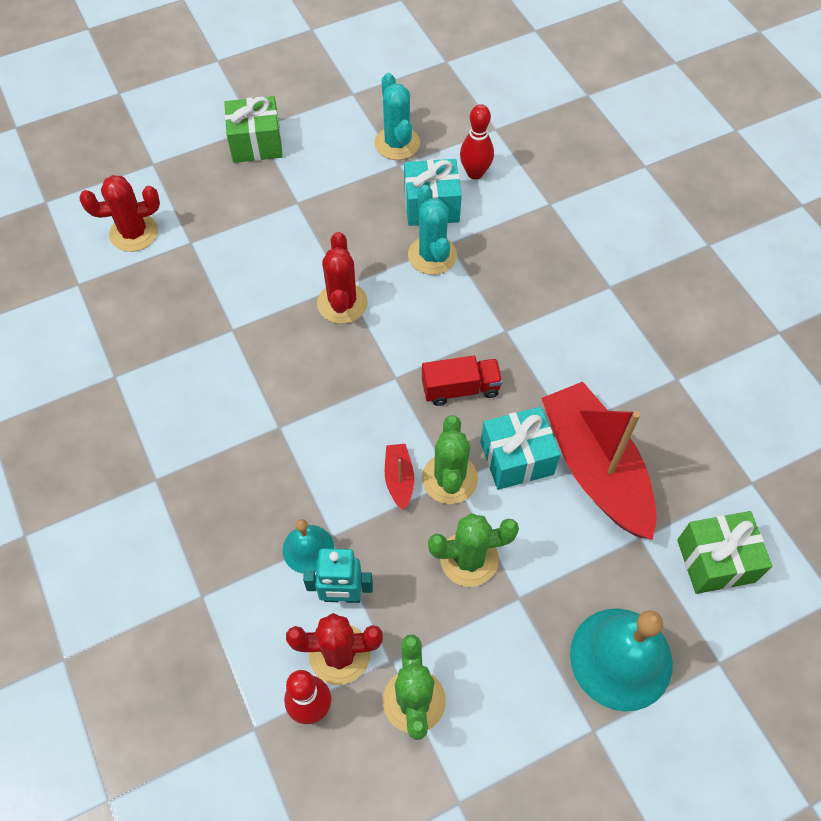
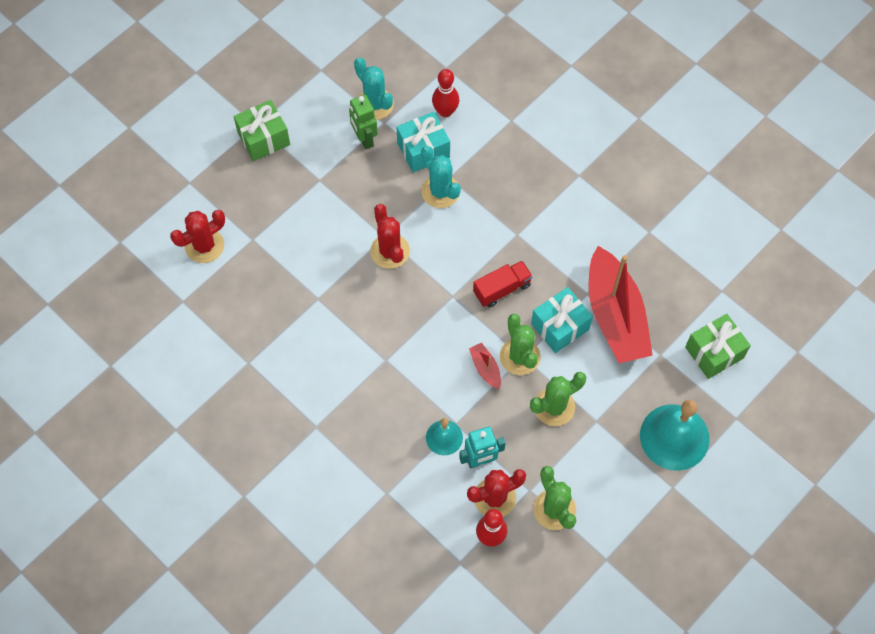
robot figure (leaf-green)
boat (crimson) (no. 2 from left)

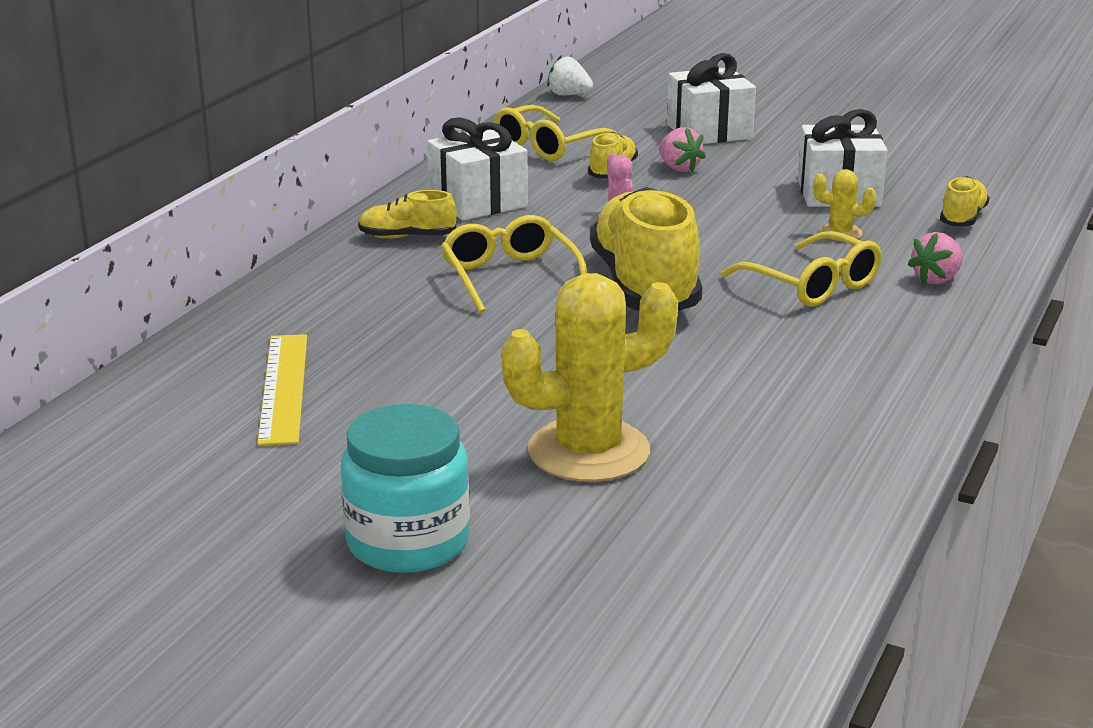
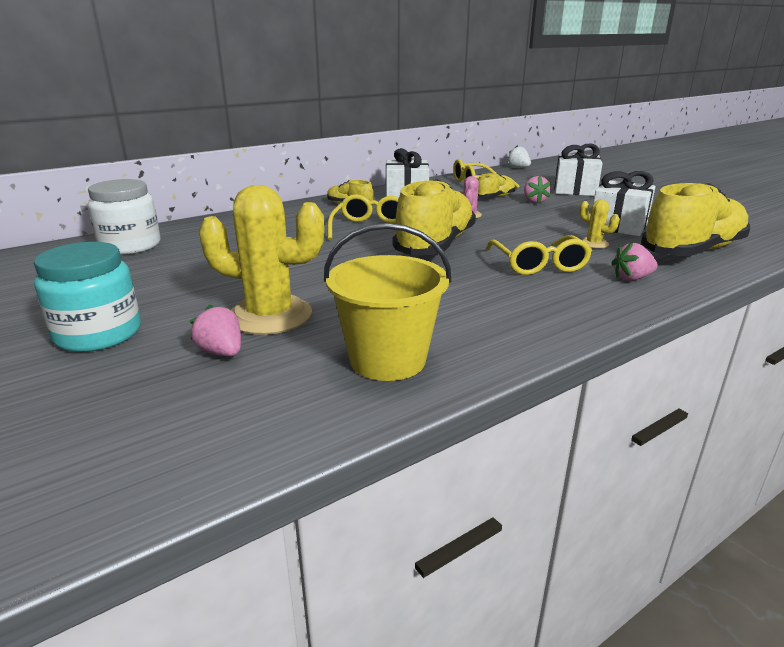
jar (snow-white)
strawberry (rose-pink) (no. 1 from left)
sand bucket (golden)
sneaker (golden) (no. 4 from left)
straightedge (golden)

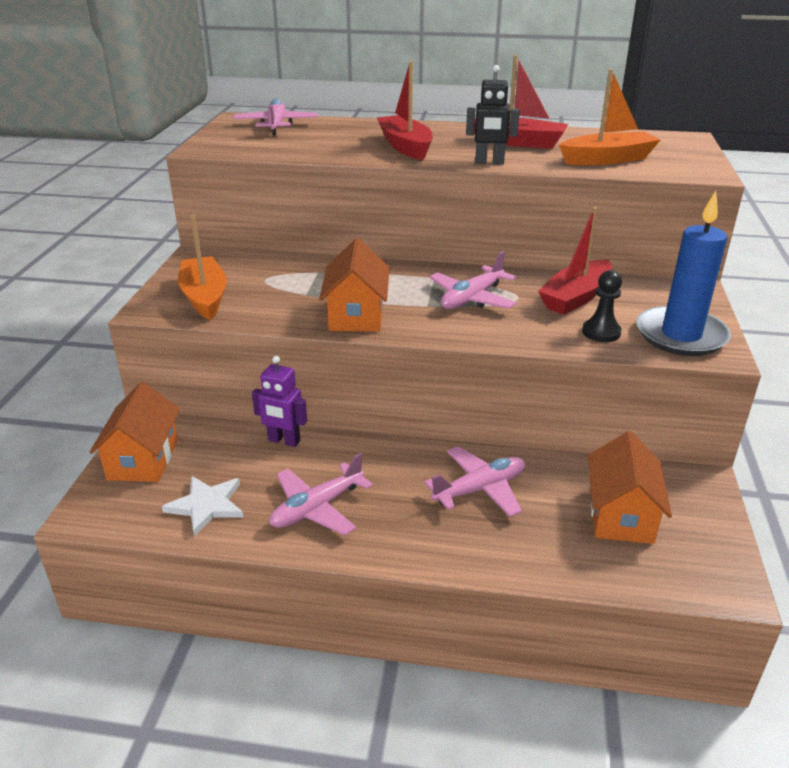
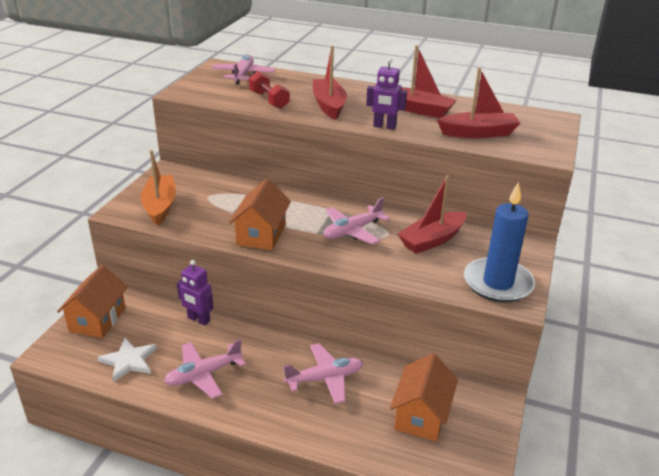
dumbbell (crimson)
robot figure (royal purple) (no. 2 from left)
boat (crimson) (no. 4 from left)
game pawn (jet-black)

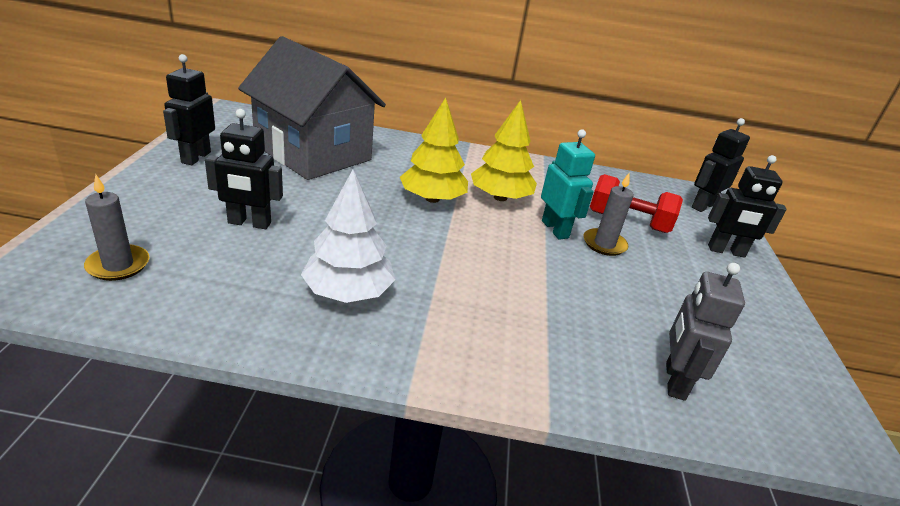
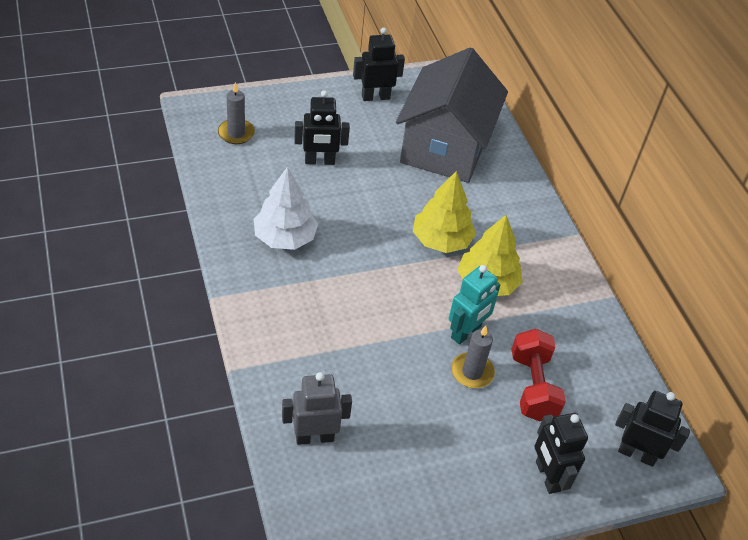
robot figure (jet-black) (no. 1 from left)

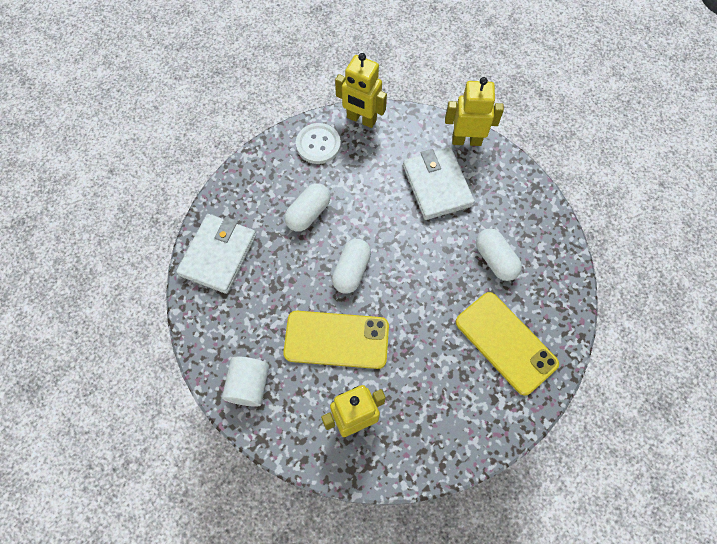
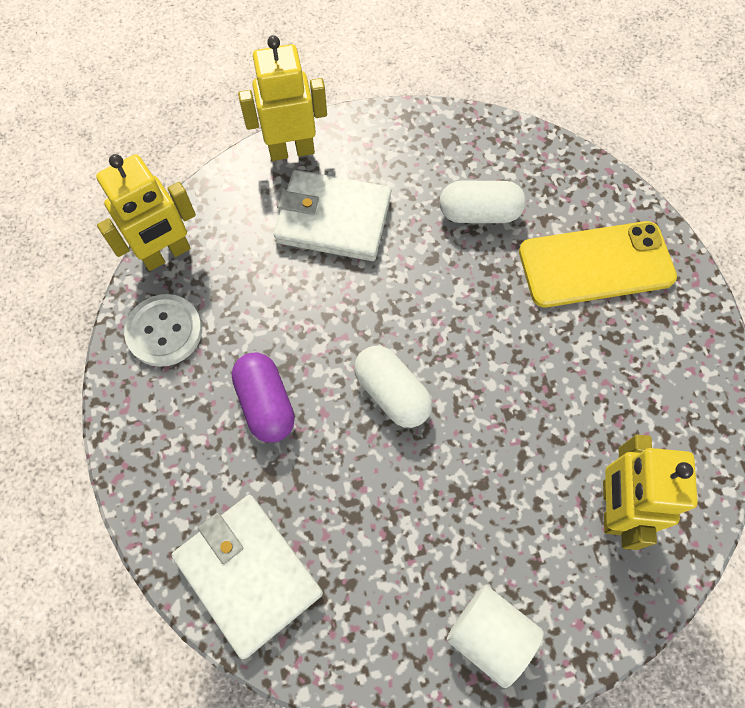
pill (royal purple)
robot figure (golden) (no. 2 from left)
smartphone (golden) (no. 1 from left in the first image)

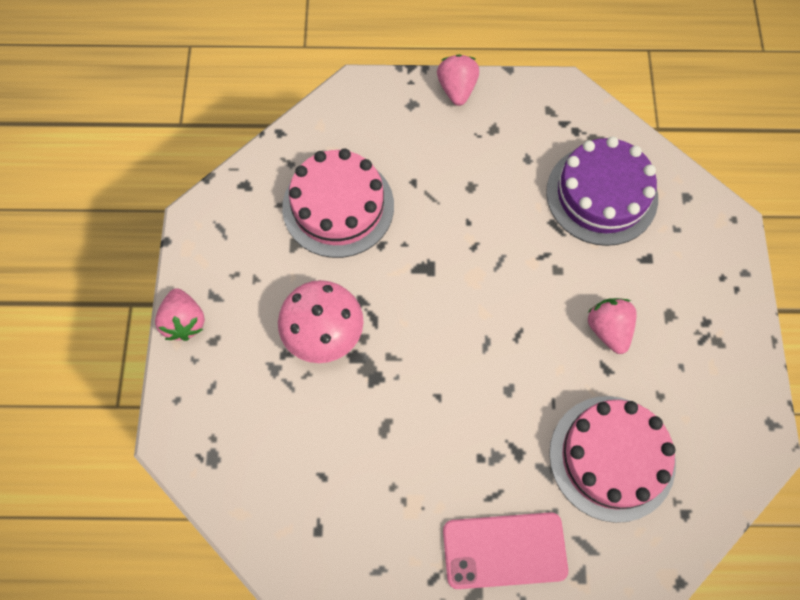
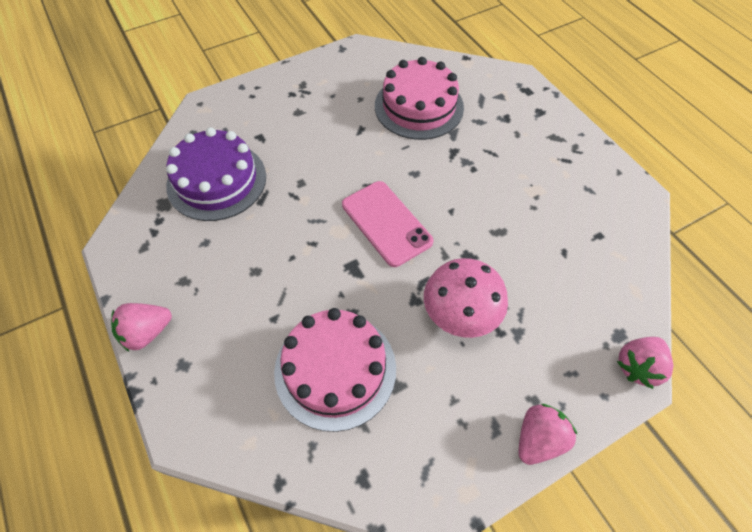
smartphone (rose-pink)
strawberry (rose-pink) (no. 3 from left)

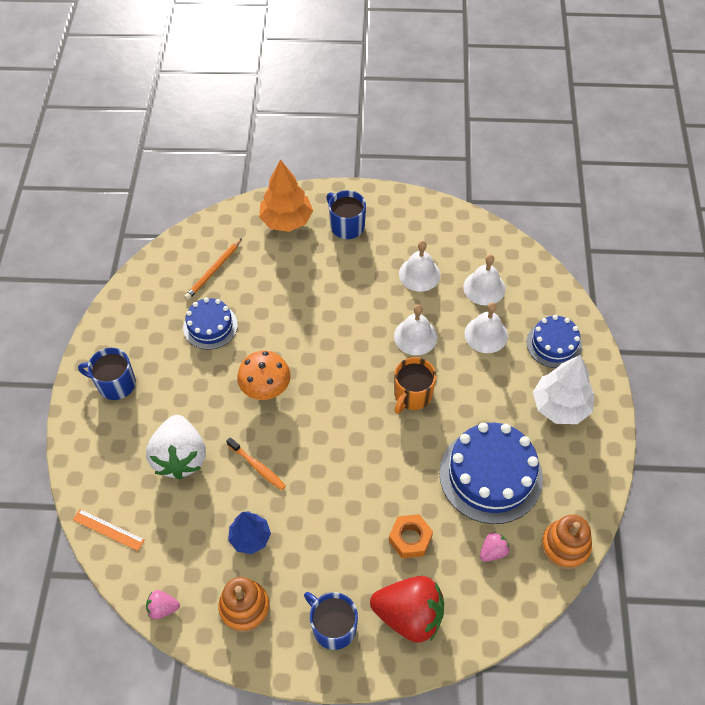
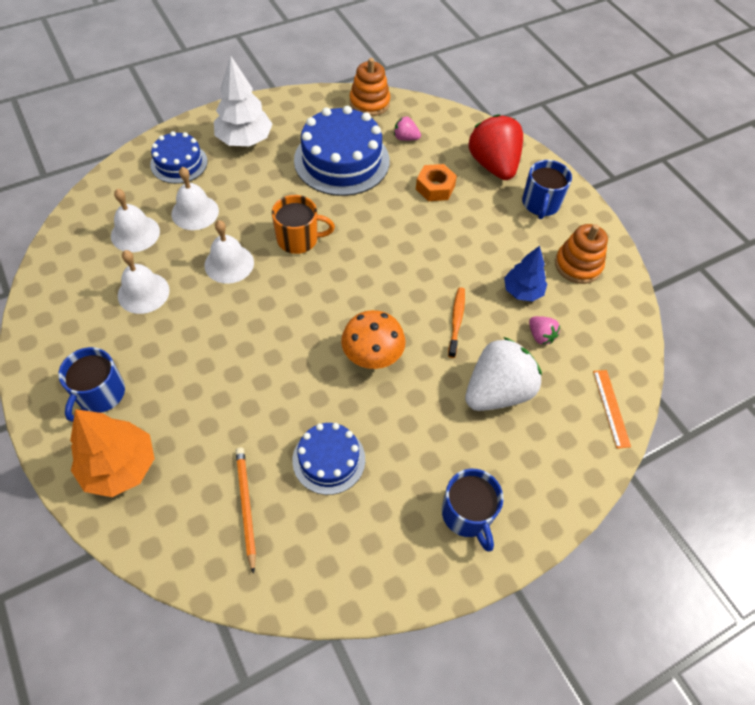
lead pencil (orange)
strawberry (rose-pink) (no. 2 from left)

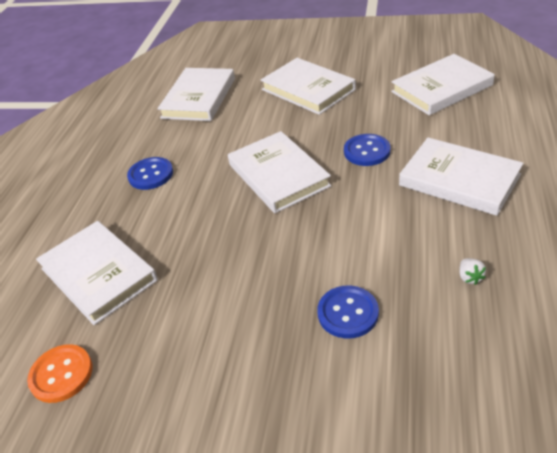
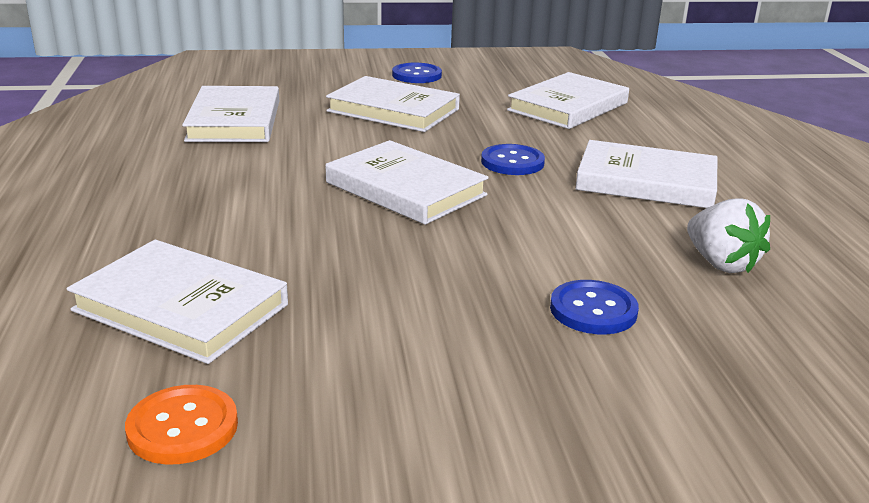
sewing button (cobalt) (no. 1 from left)
strawberry (snow-white)

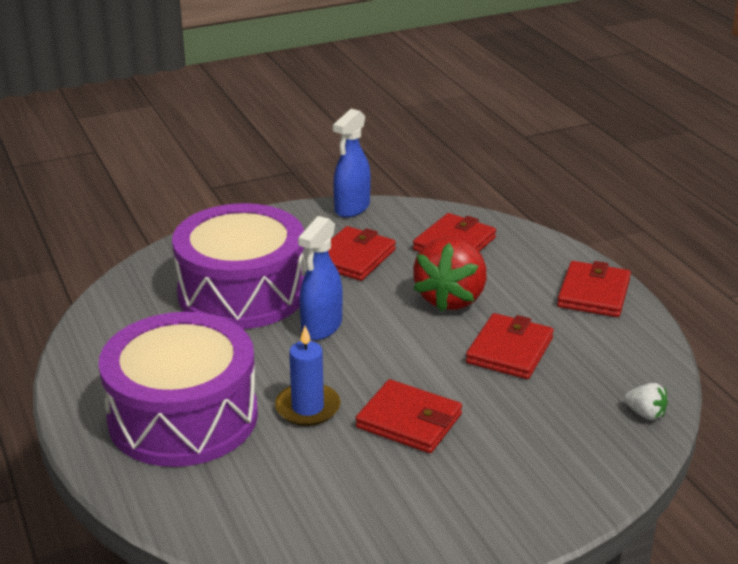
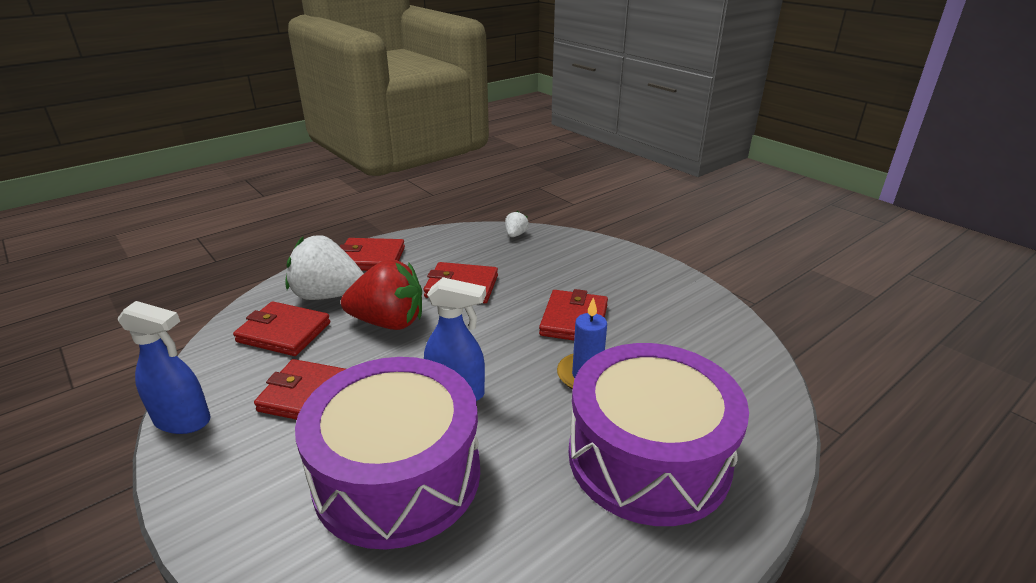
strawberry (snow-white) (no. 1 from left)

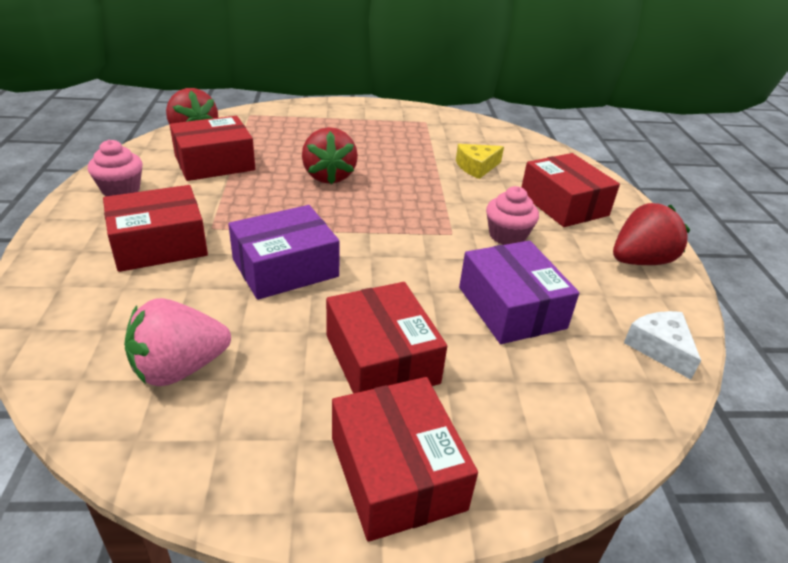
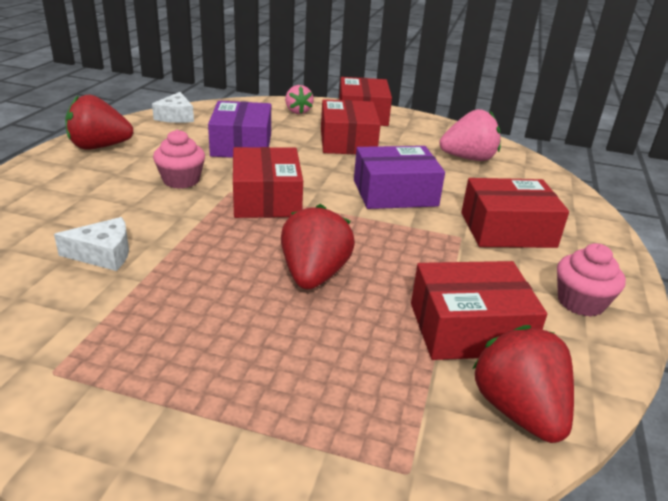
cheese wedge (snow-white) (no. 1 from left)
package (crimson) (no. 1 from left)
strawberry (rose-pink) (no. 1 from left)

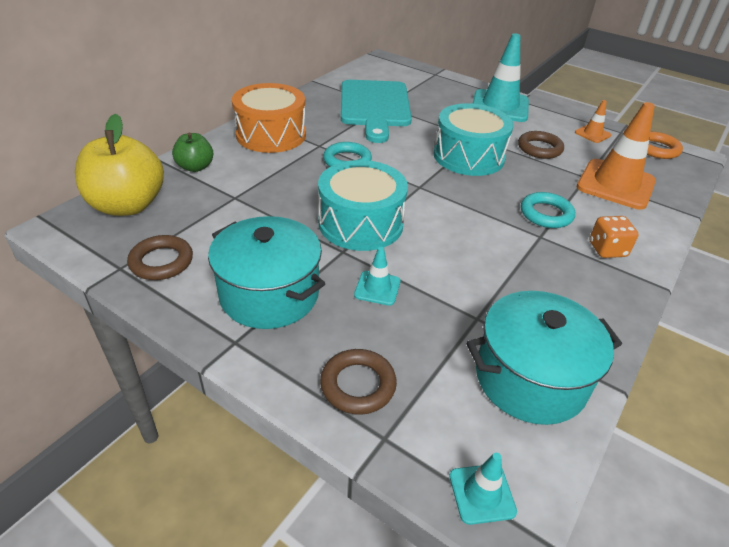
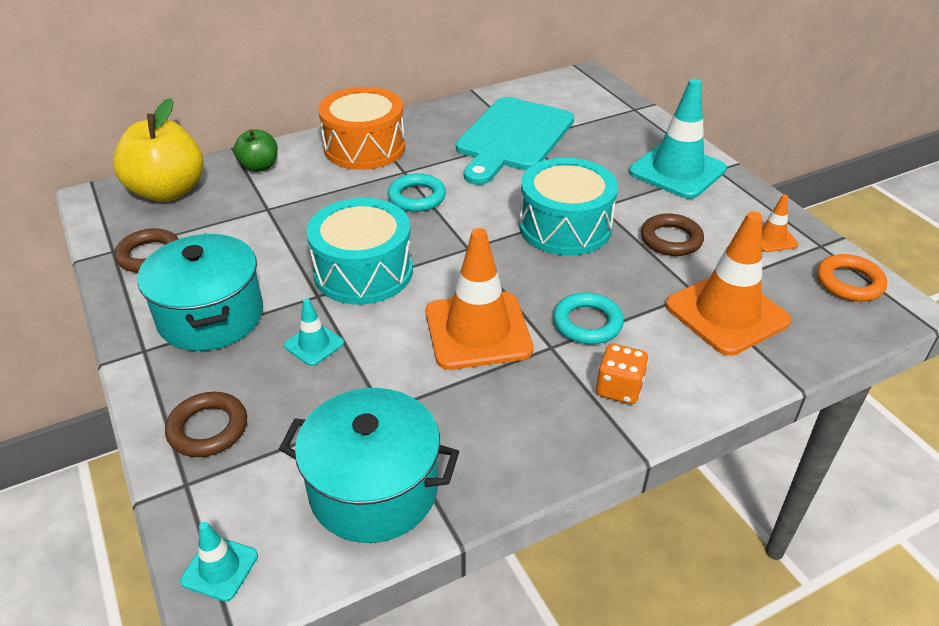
safety cone (orange) (no. 1 from left)

